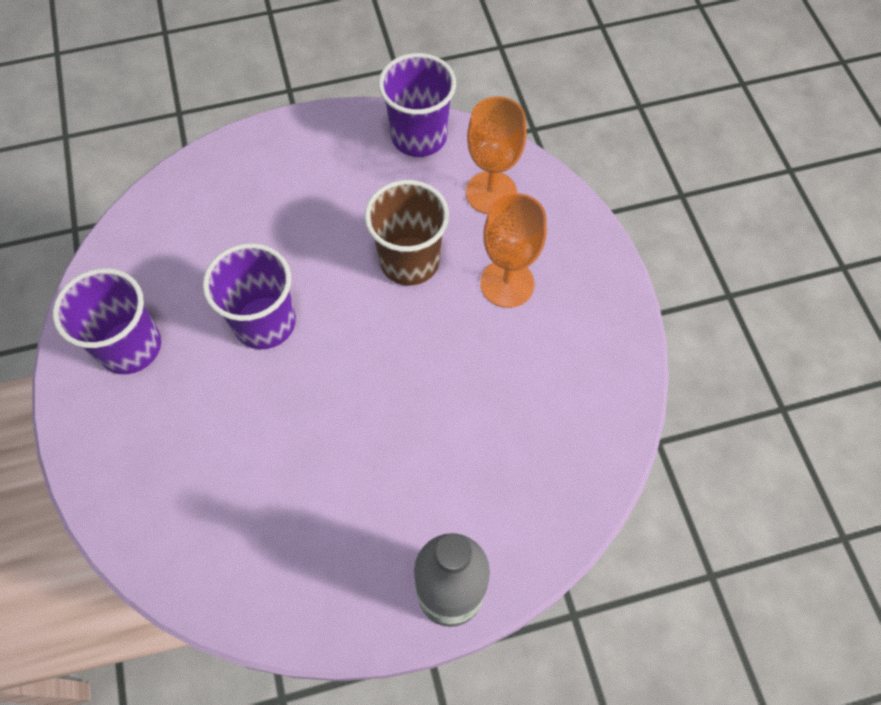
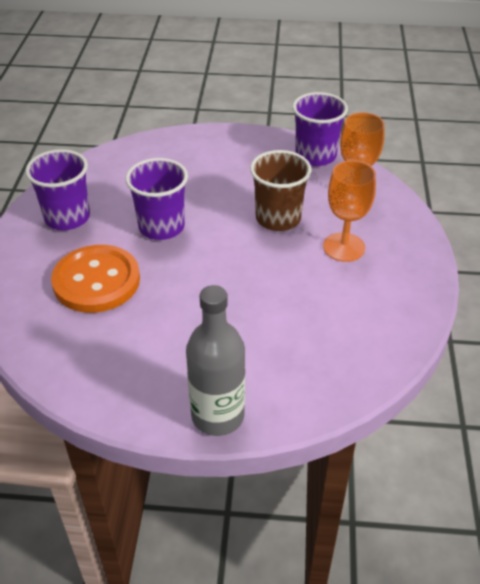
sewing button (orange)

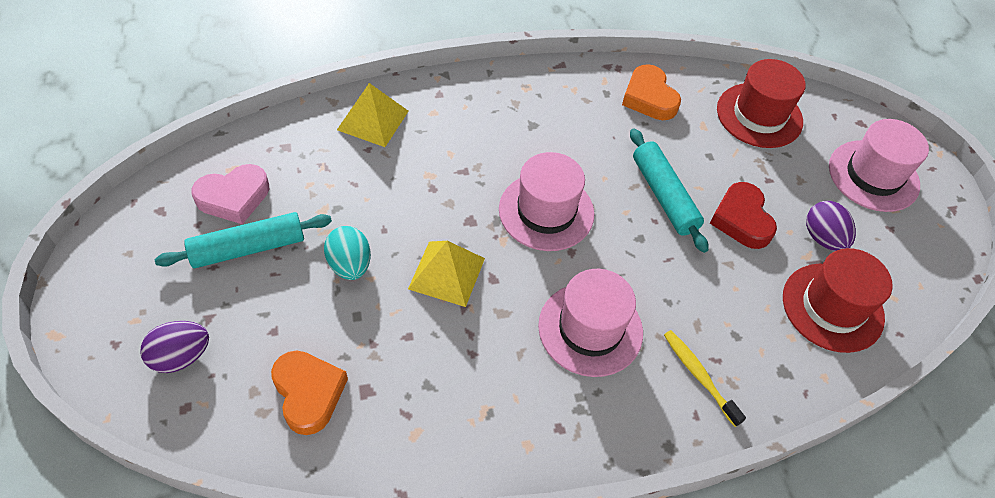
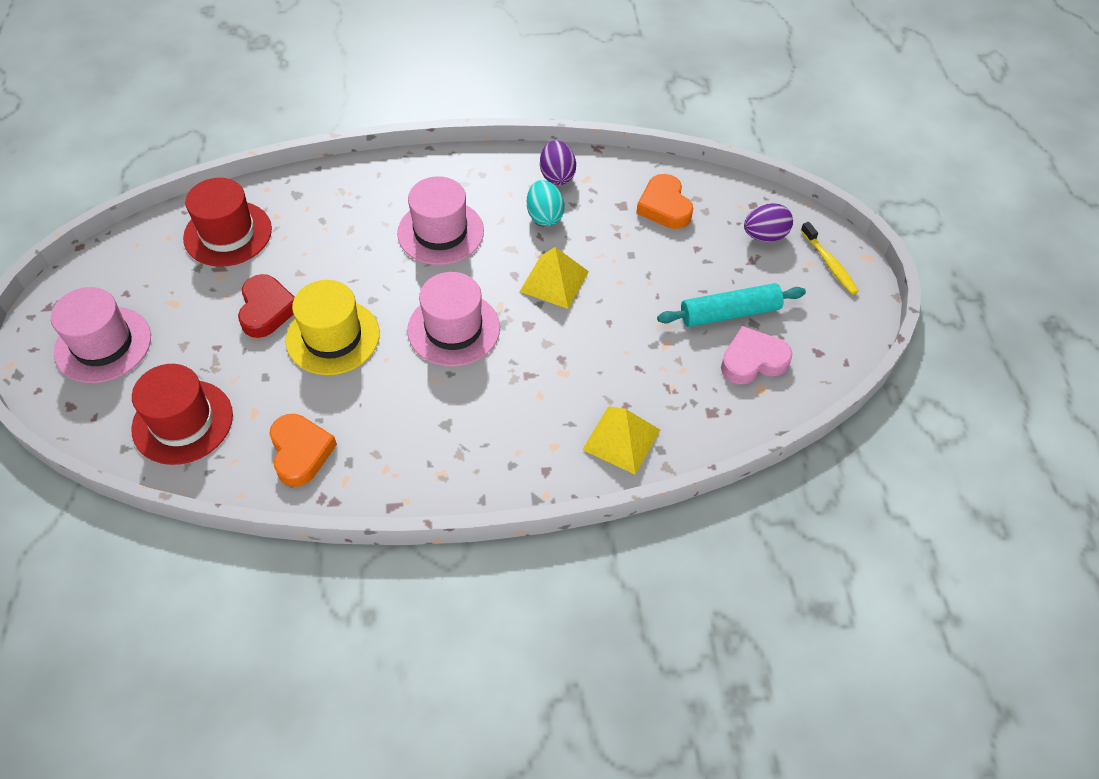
hat (golden)
toy egg (aqua)
toy egg (royal purple) (no. 1 from left)
tooth brush (golden)

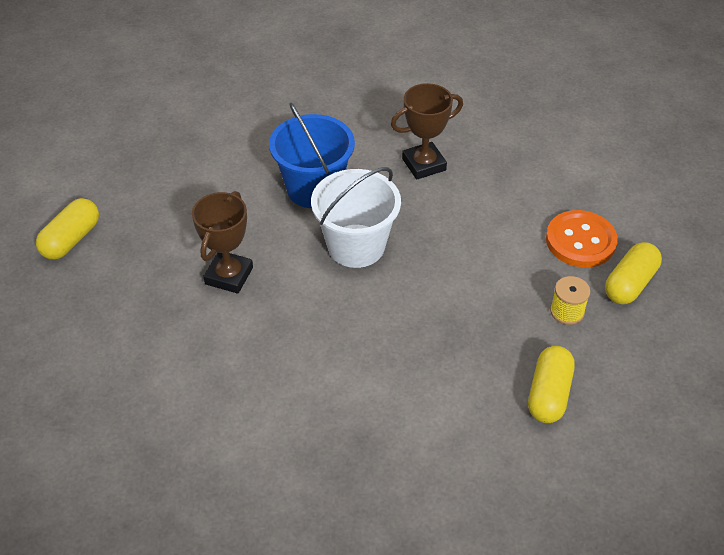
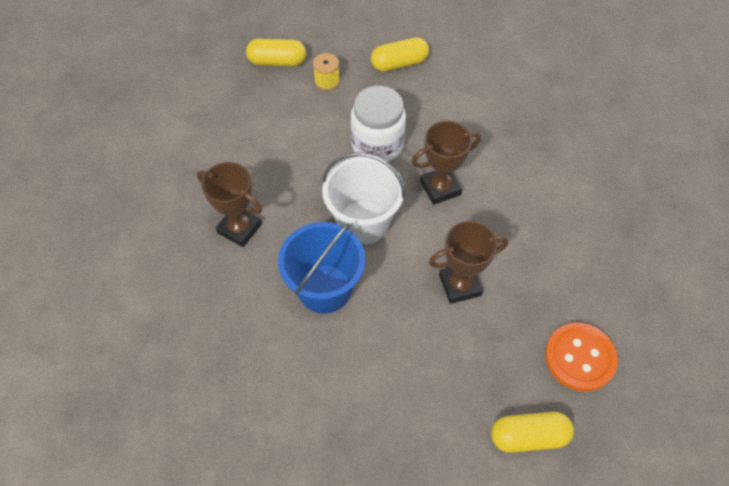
jar (snow-white)
trophy (brown) (no. 2 from left)
sewing button (orange)

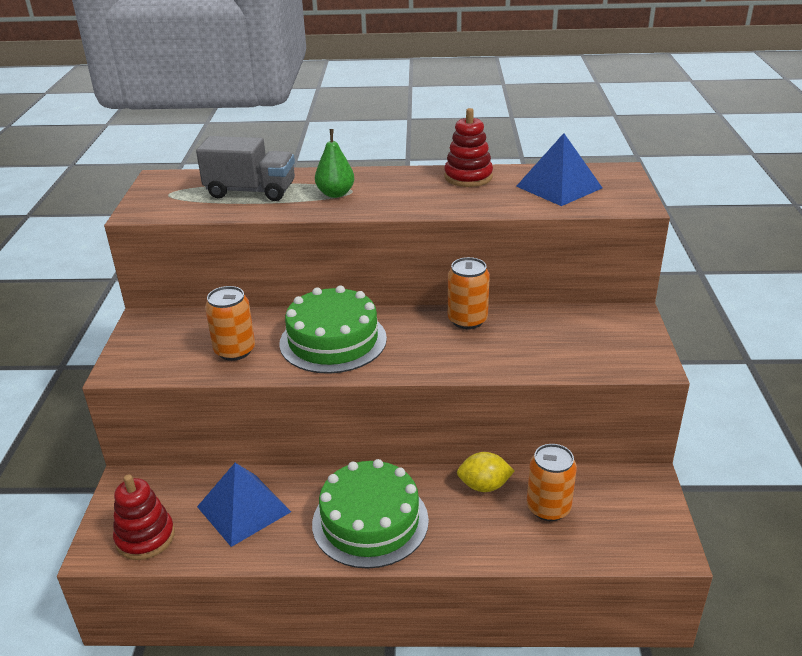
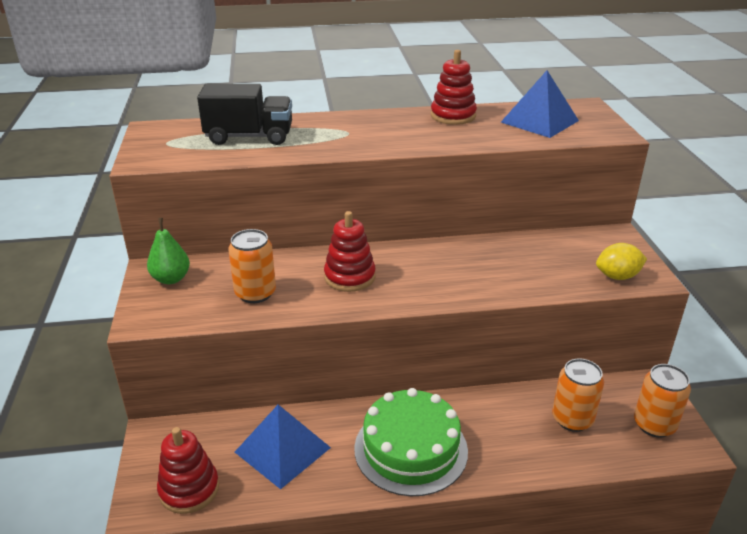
pear fruit (leaf-green)
lorry (jet-black)
stacking toy (crimson) (no. 2 from left)
citrus fruit (golden)
can (orange) (no. 3 from left)

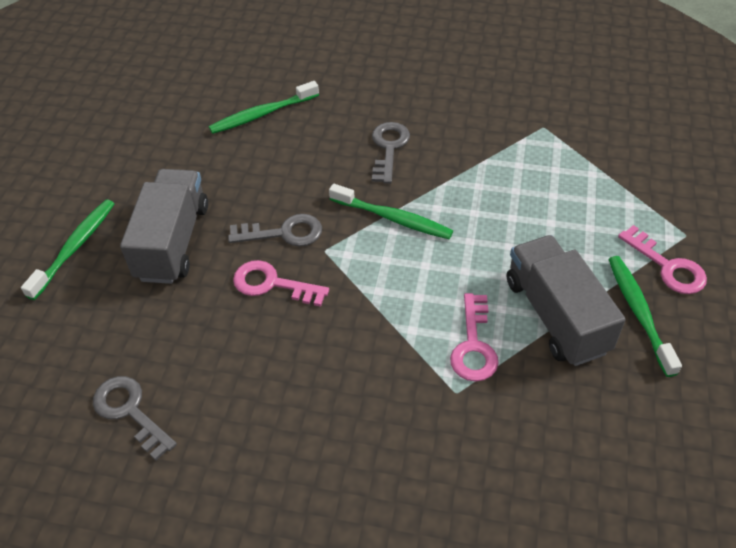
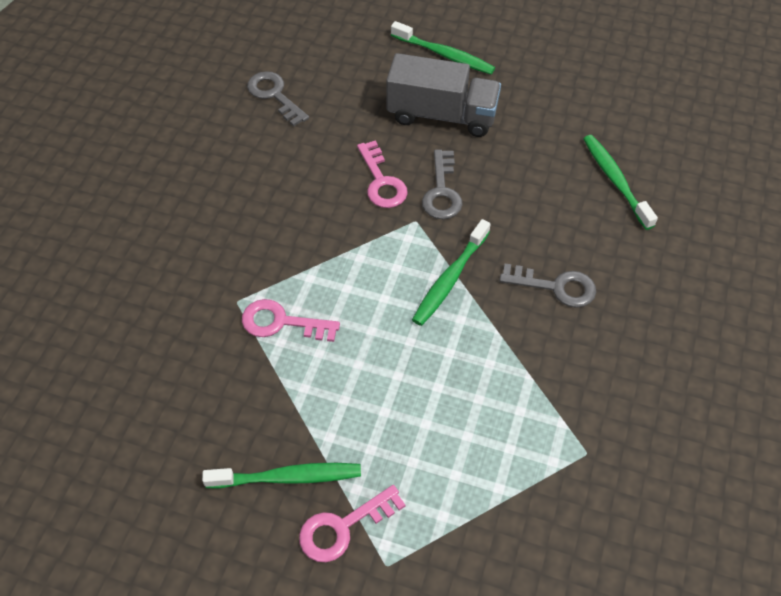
key (ash-grey) (no. 1 from left)
key (rose-pink) (no. 3 from left)
lorry (ash-grey) (no. 2 from left in the first image)

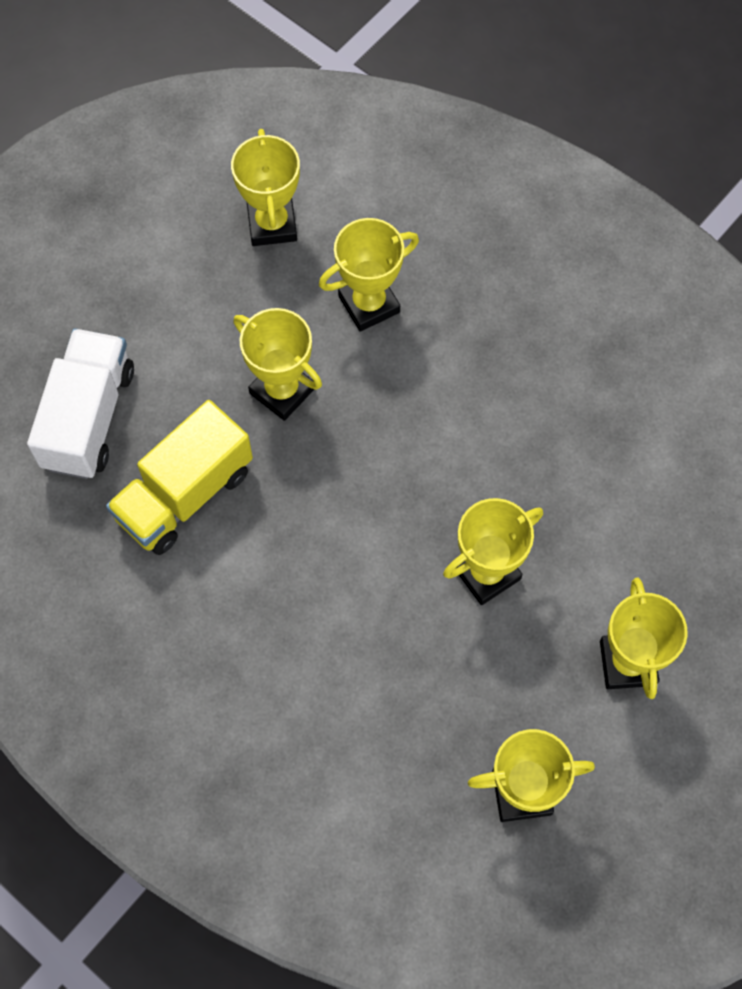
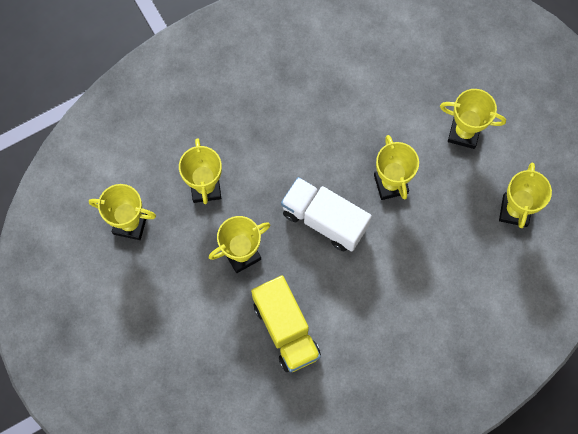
lorry (snow-white)

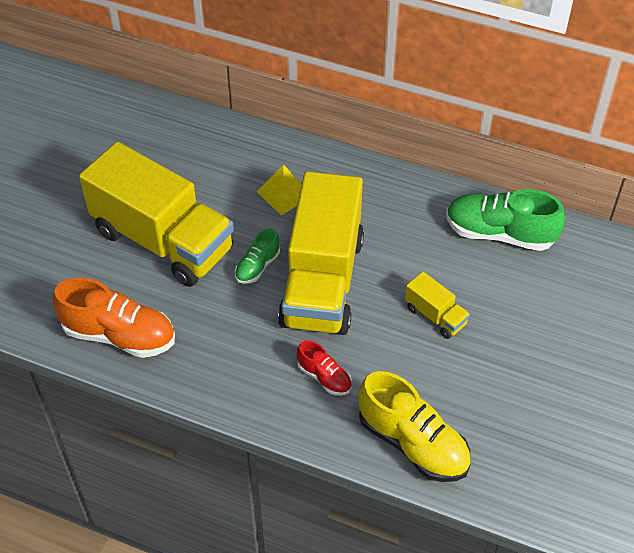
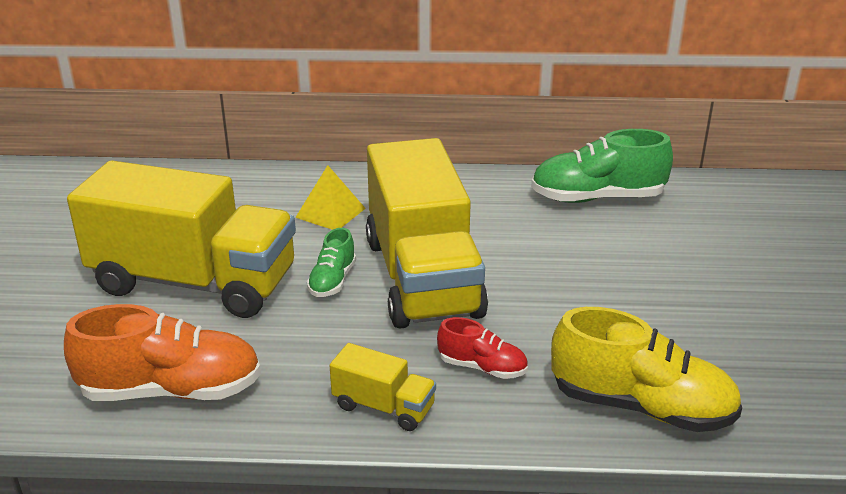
lorry (golden) (no. 2 from left)

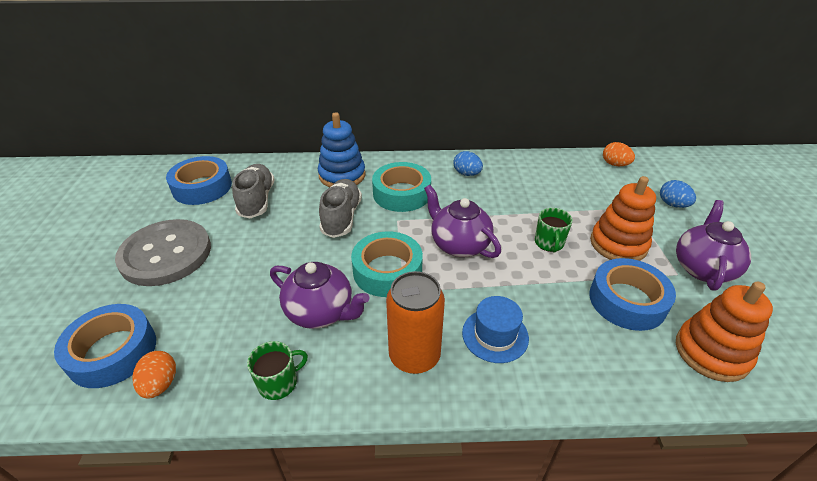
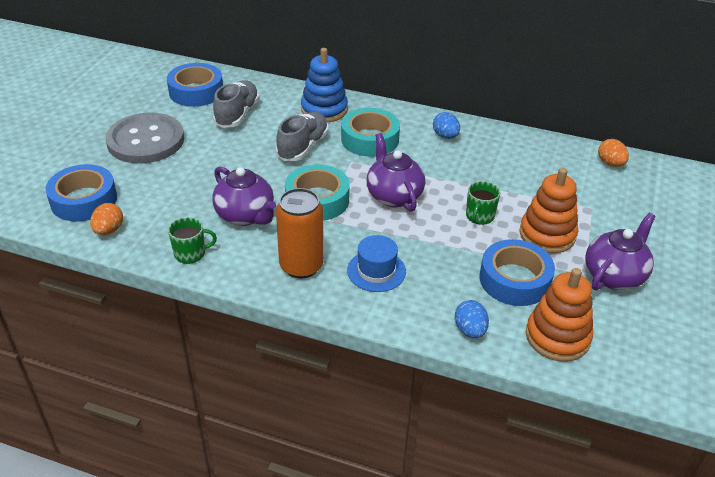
toy egg (cobalt) (no. 2 from left)

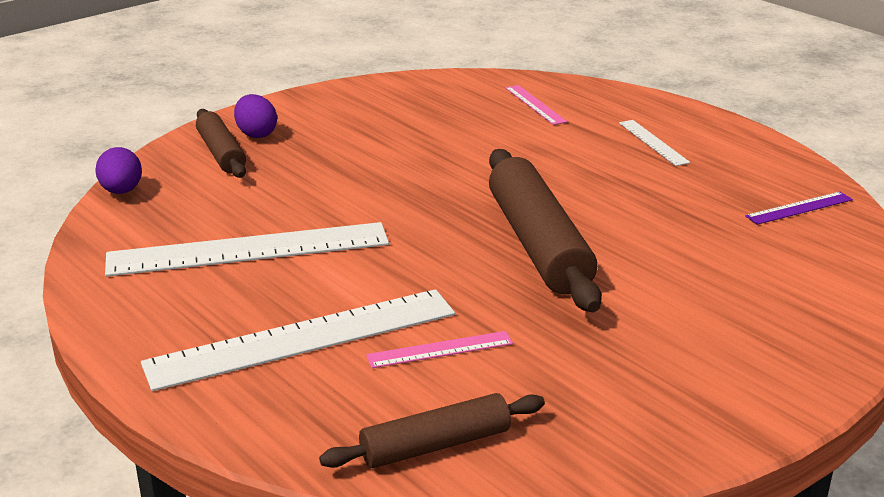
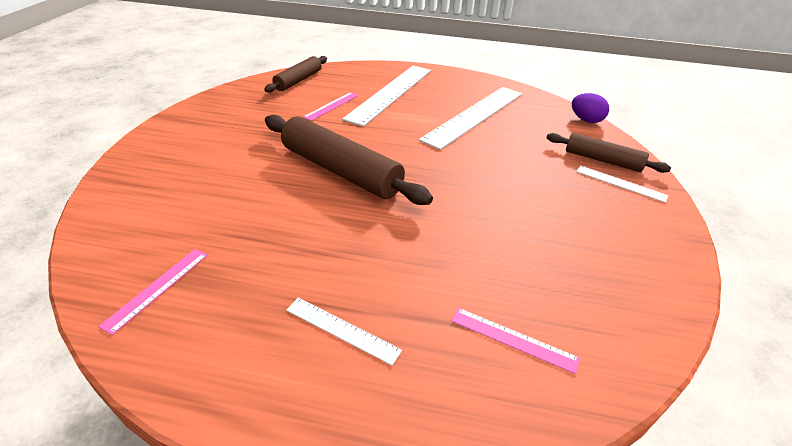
straightedge (rose-pink) (no. 1 from left)
straightedge (snow-white) (no. 4 from left)

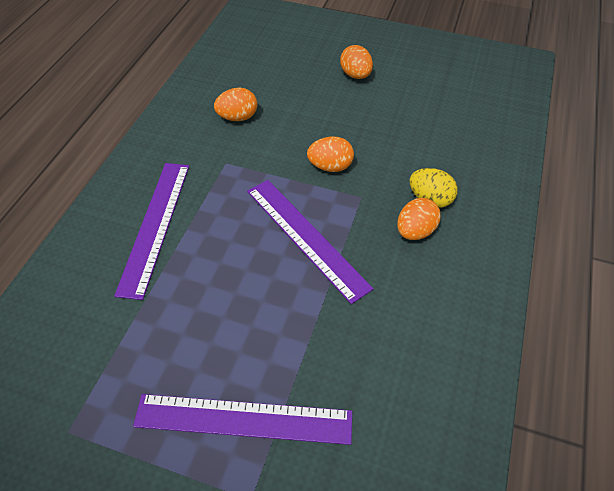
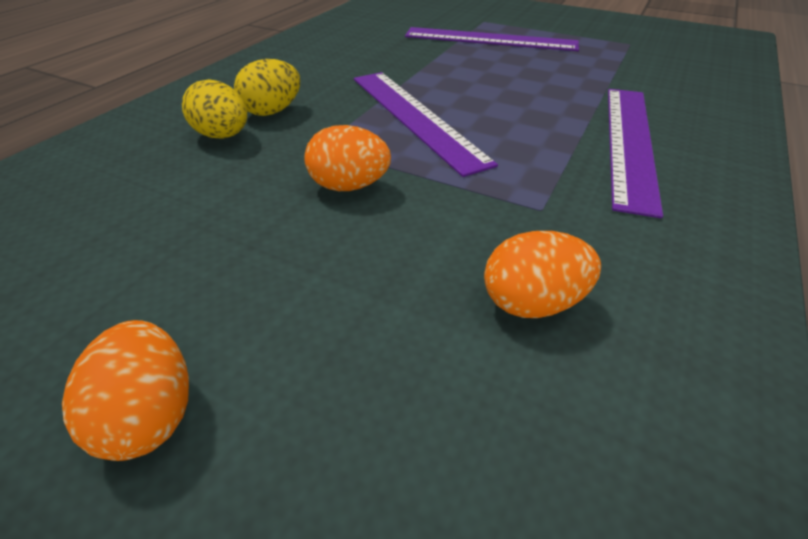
toy egg (golden) (no. 2 from left)

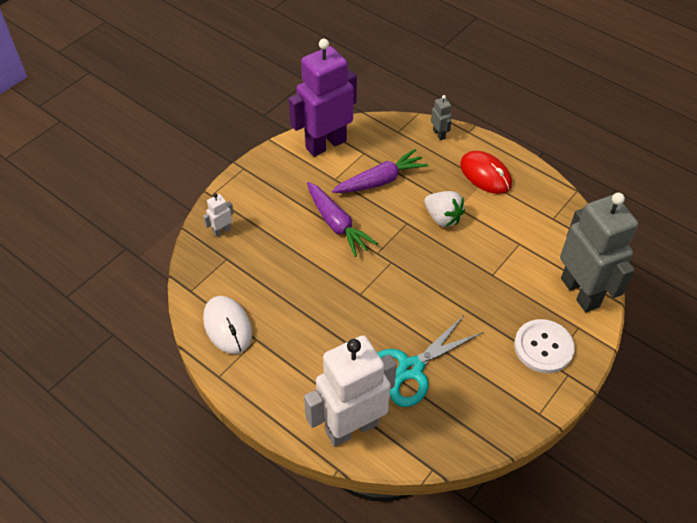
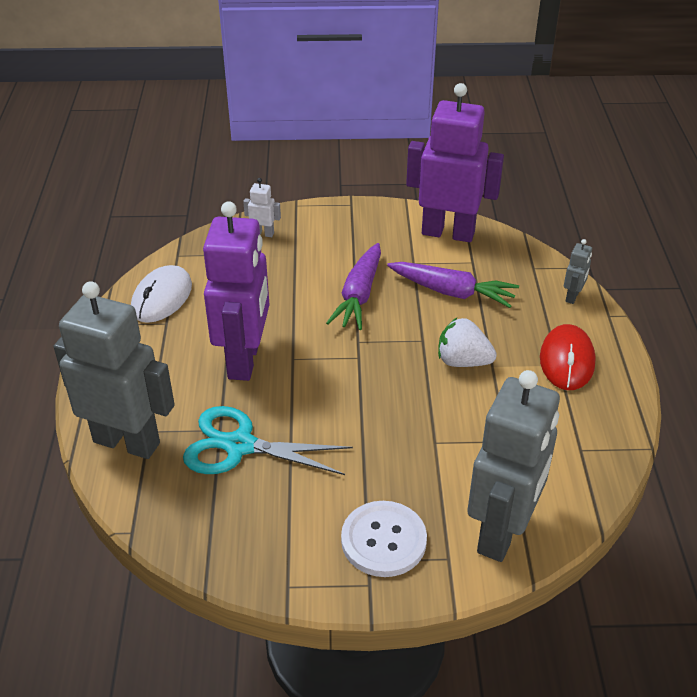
robot figure (ash-grey) (no. 1 from left)
robot figure (royal purple) (no. 1 from left)
strawberry (snow-white)

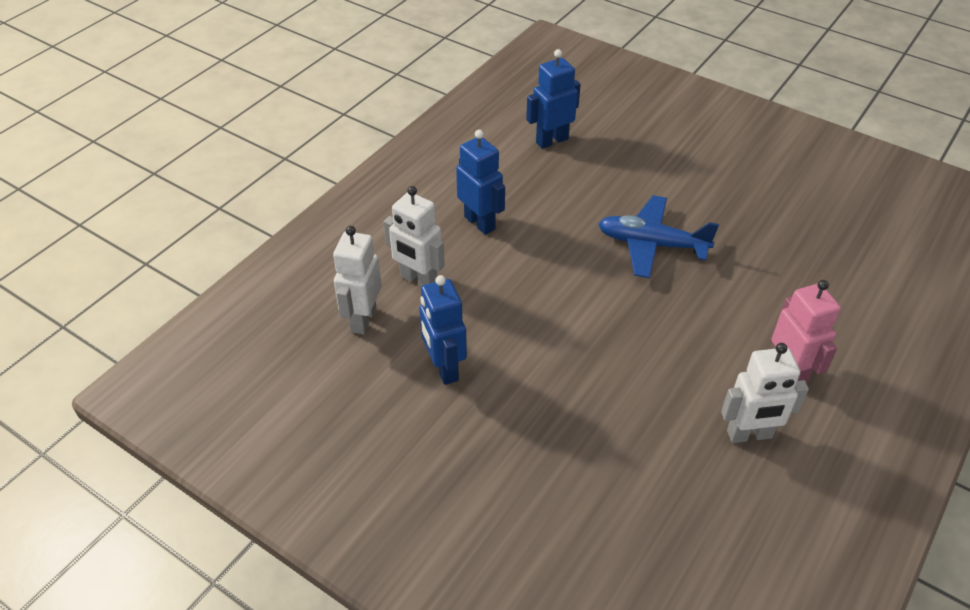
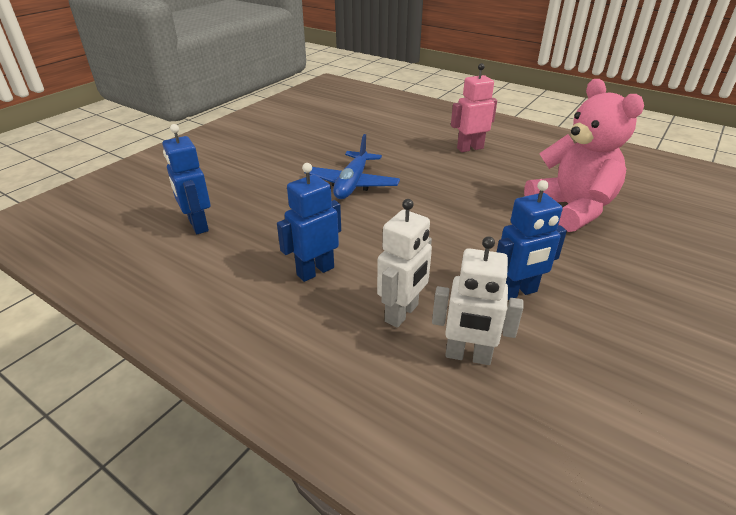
teddy (rose-pink)
robot figure (snow-white) (no. 3 from left in the first image)

